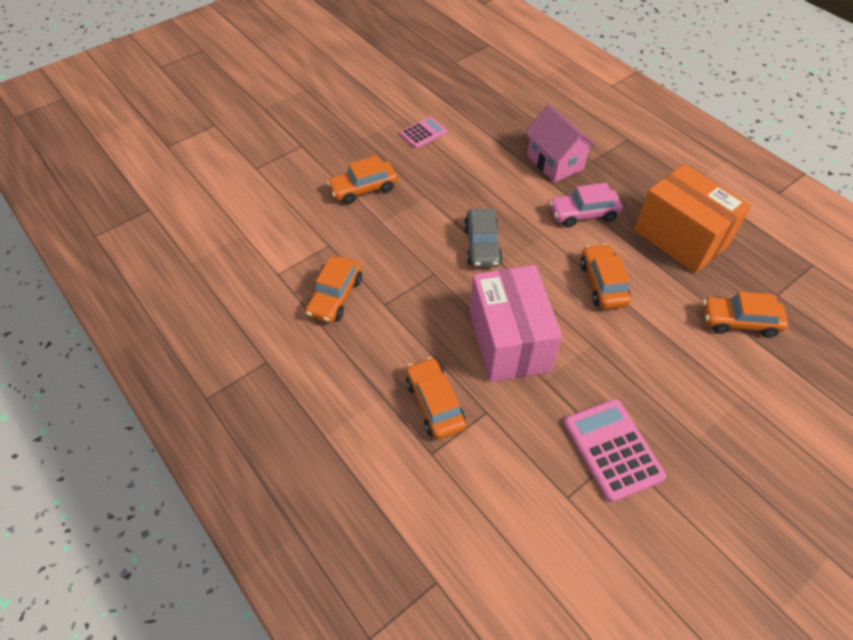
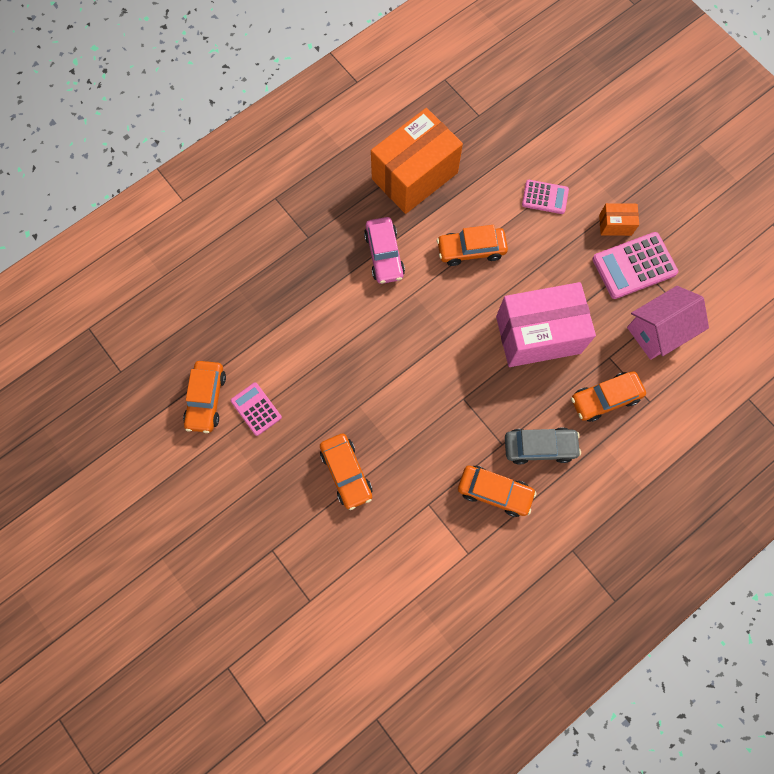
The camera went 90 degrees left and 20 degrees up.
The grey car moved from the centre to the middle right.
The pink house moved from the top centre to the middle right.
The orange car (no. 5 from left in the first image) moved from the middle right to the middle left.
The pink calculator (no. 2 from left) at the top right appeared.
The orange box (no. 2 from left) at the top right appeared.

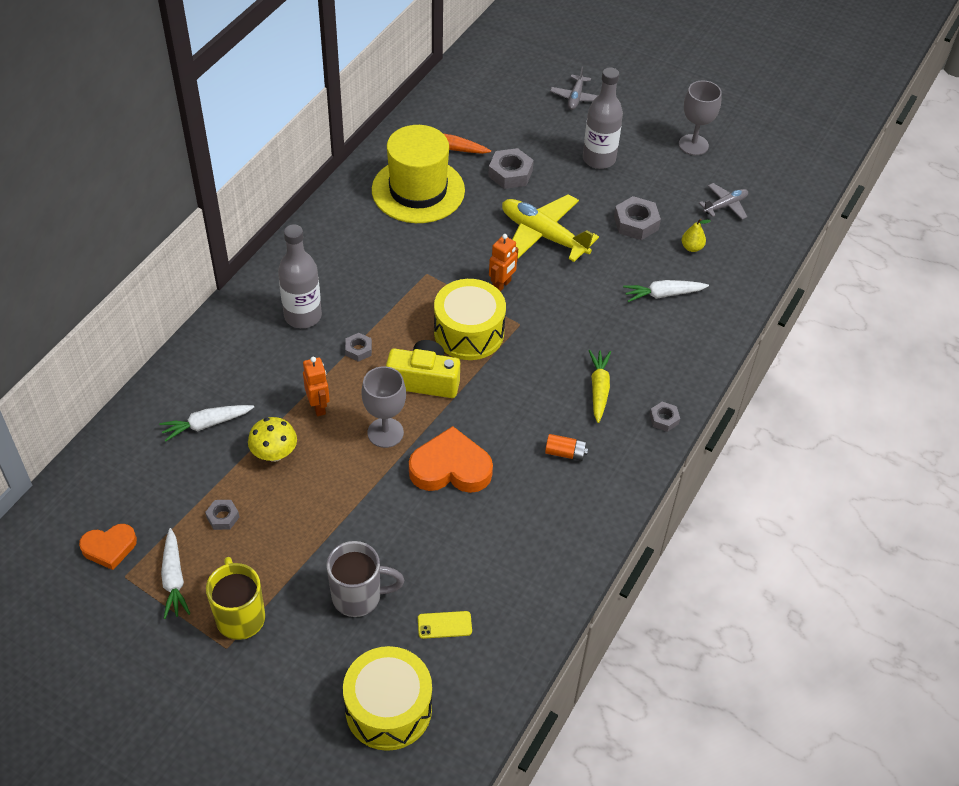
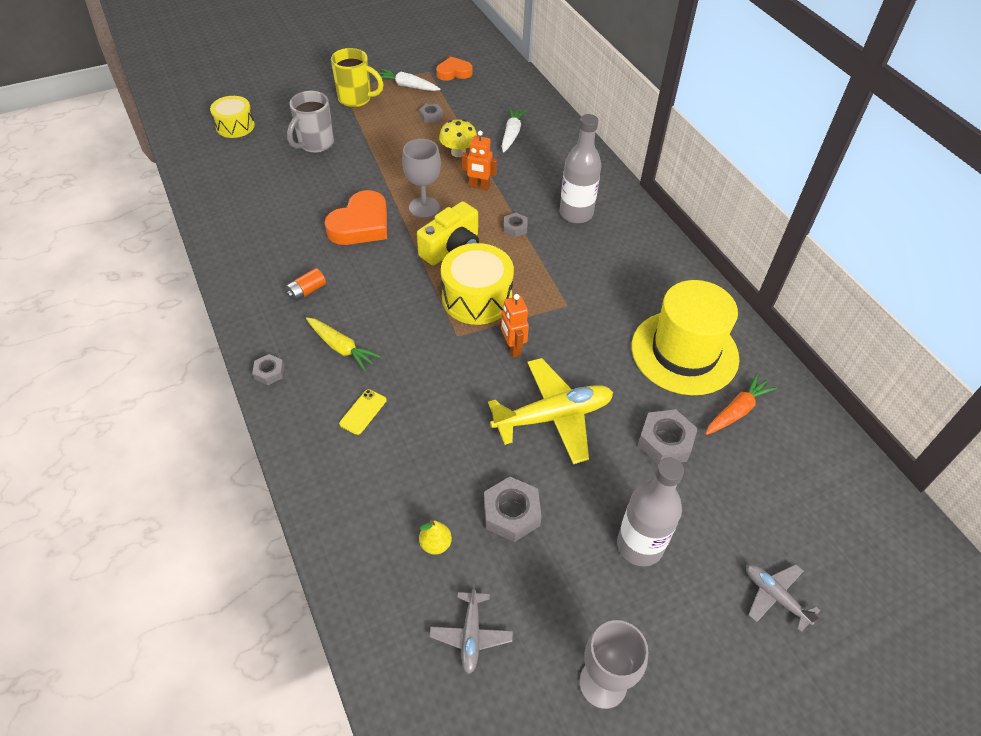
The camera went 125 degrees right and 0 degrees up.
The orange heart (no. 1 from left in the first image) at the bottom left turned 60 degrees clockwise.
The yellow drum (no. 1 from left) at the bottom centre changed to 0.65 times the size.
The yellow phone moved from the bottom centre to the centre.
The white carrot (no. 3 from left) at the middle right disappeared.

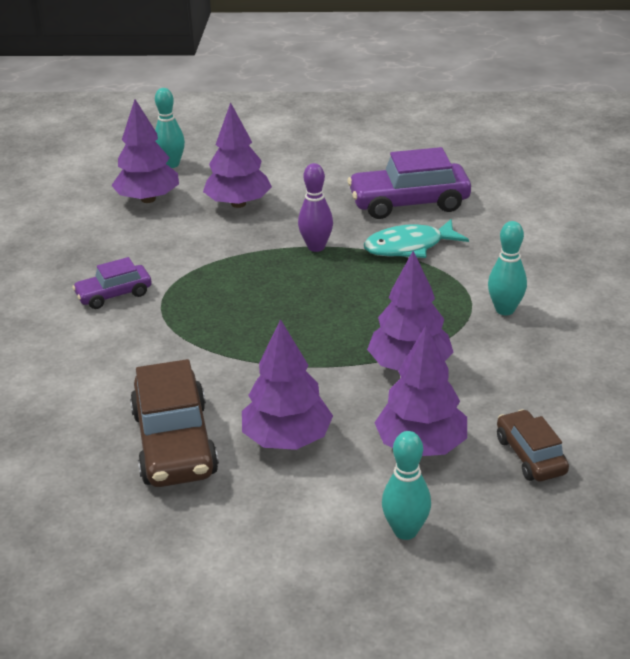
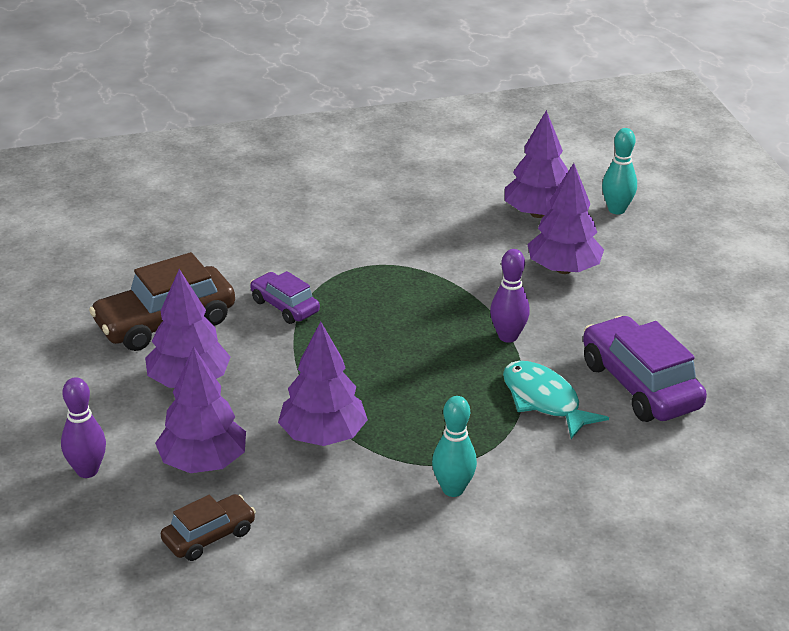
The camera went 70 degrees right and 0 degrees up.
The purple car (no. 1 from left) moved from the middle left to the centre.
The turquoise bowling pin (no. 2 from left) at the bottom centre became the purple bowling pin (no. 1 from left) at the bottom left.

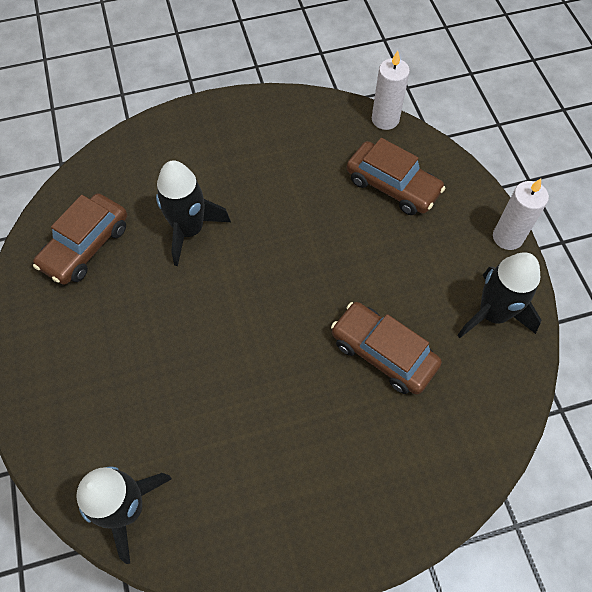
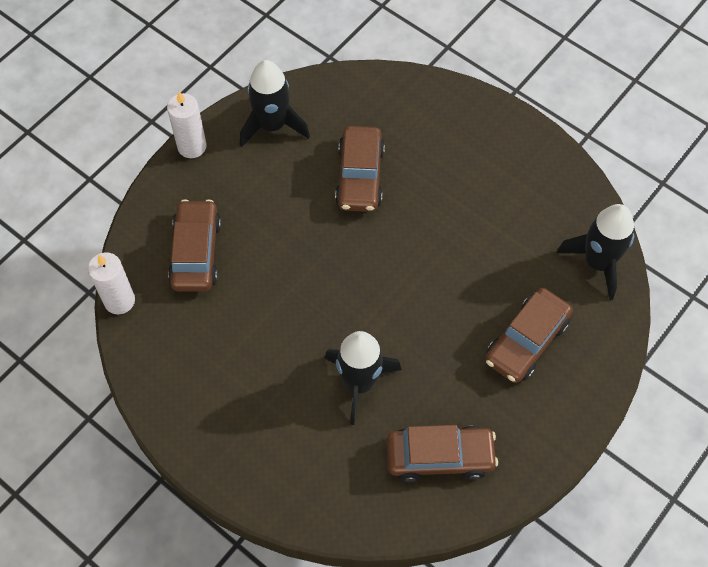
The camera went 125 degrees left and 0 degrees up.
The brown car (no. 4 from left) at the middle right appeared.

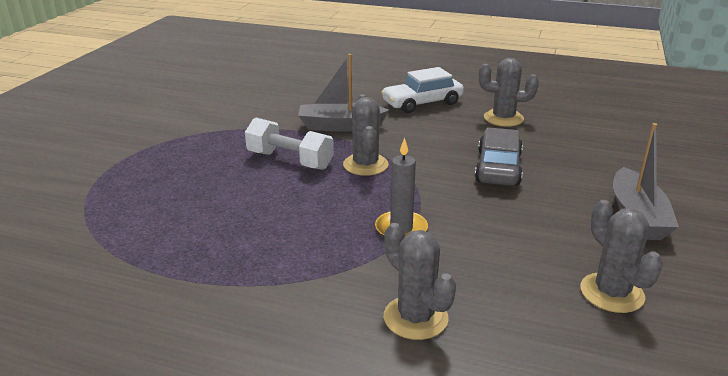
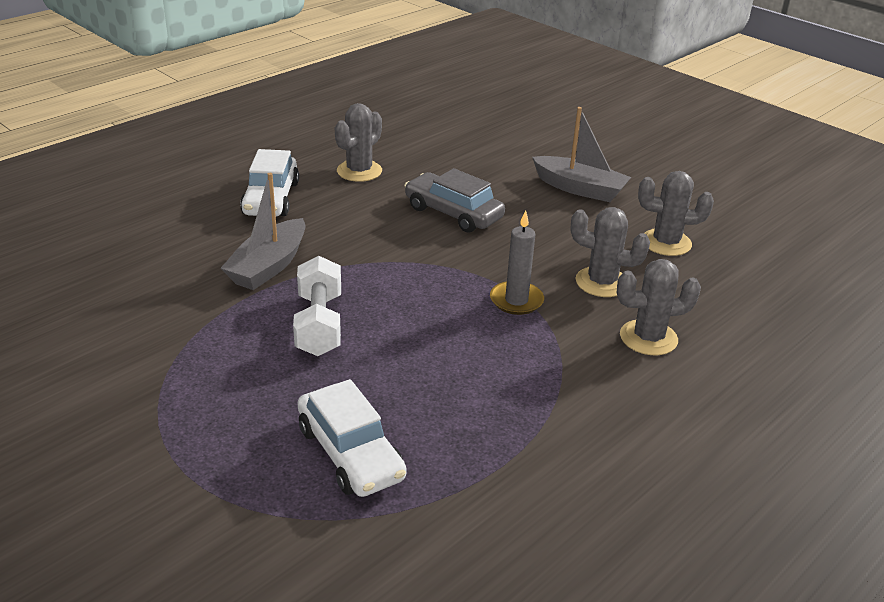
The camera went 65 degrees left and 5 degrees up.
The white dumbbell at the centre turned 60 degrees counterclockwise.
The grey cactus (no. 1 from left in the first image) moved from the centre to the middle right.
The white car (no. 2 from left) at the bottom centre appeared.

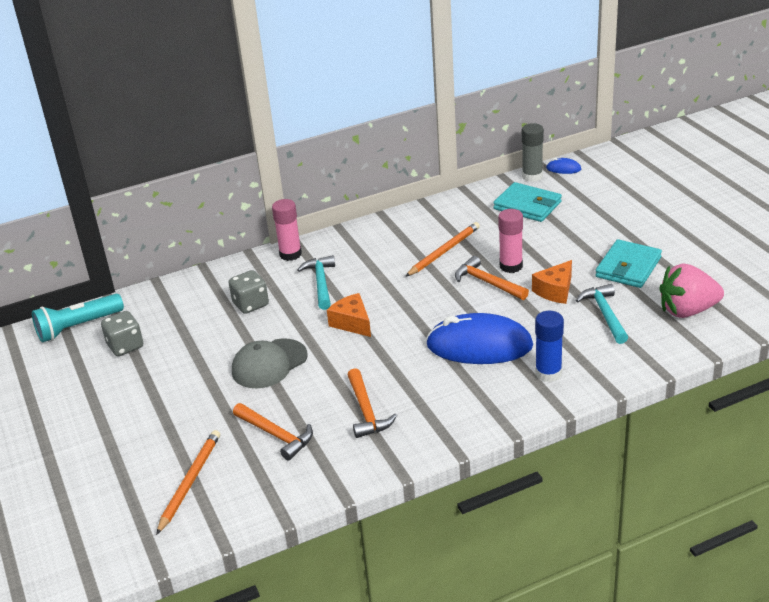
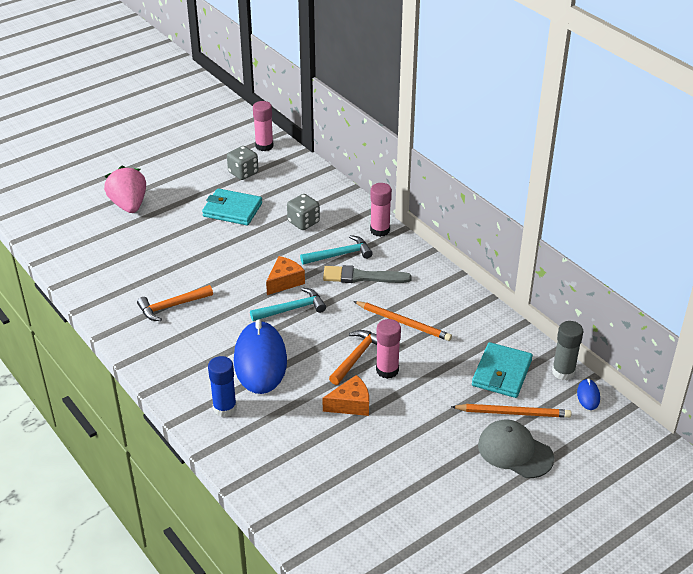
The camera went 75 degrees right and 5 degrees up.
The turquoise flashlight at the middle left was replaced by the pink glue stick (no. 1 from left) at the top centre.
The orange pencil (no. 1 from left in the first image) moved from the bottom left to the bottom right.
The grey cap moved from the centre to the bottom right.
The orange hammer (no. 1 from left) at the bottom centre disappeared.
The orange cheese (no. 2 from left) at the middle right turned 135 degrees clockwise.
The turquoise hammer (no. 2 from left in the first image) moved from the middle right to the centre.
The turquoise wallet (no. 2 from left in the first image) moved from the middle right to the centre.
The pink strawberry moved from the middle right to the top left.
The grey brush at the centre appeared.

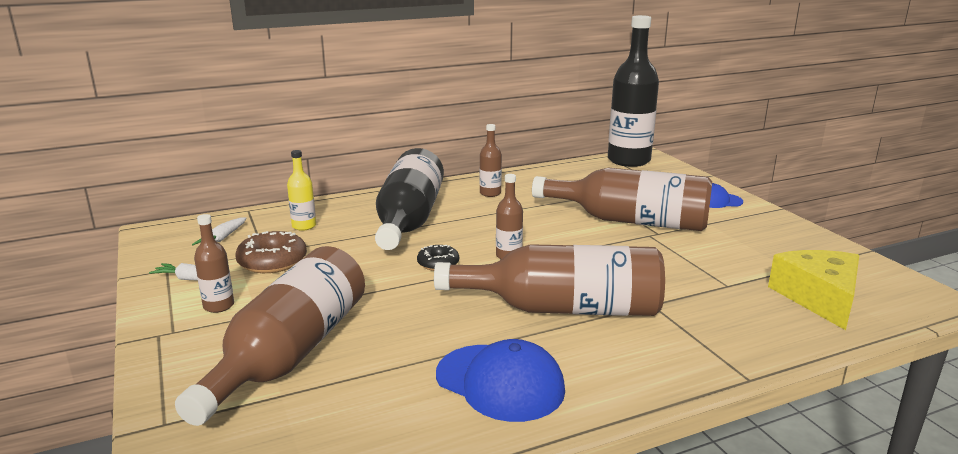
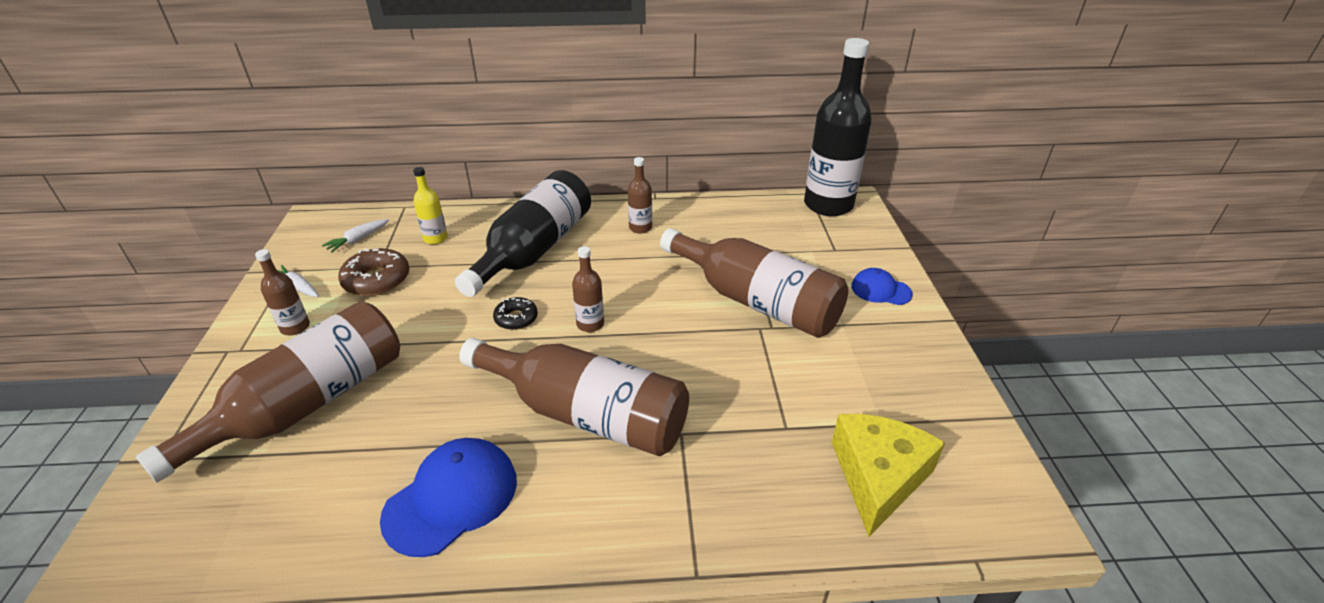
The camera went 20 degrees right and 15 degrees up.
The blue cap (no. 1 from left) at the bottom centre turned 105 degrees counterclockwise.

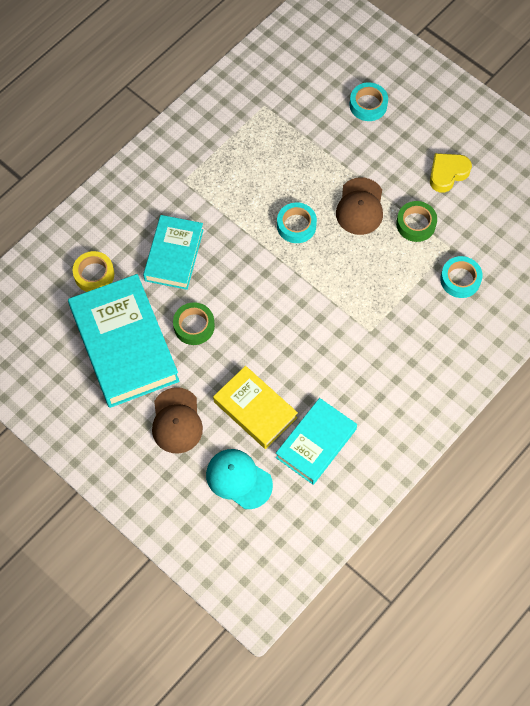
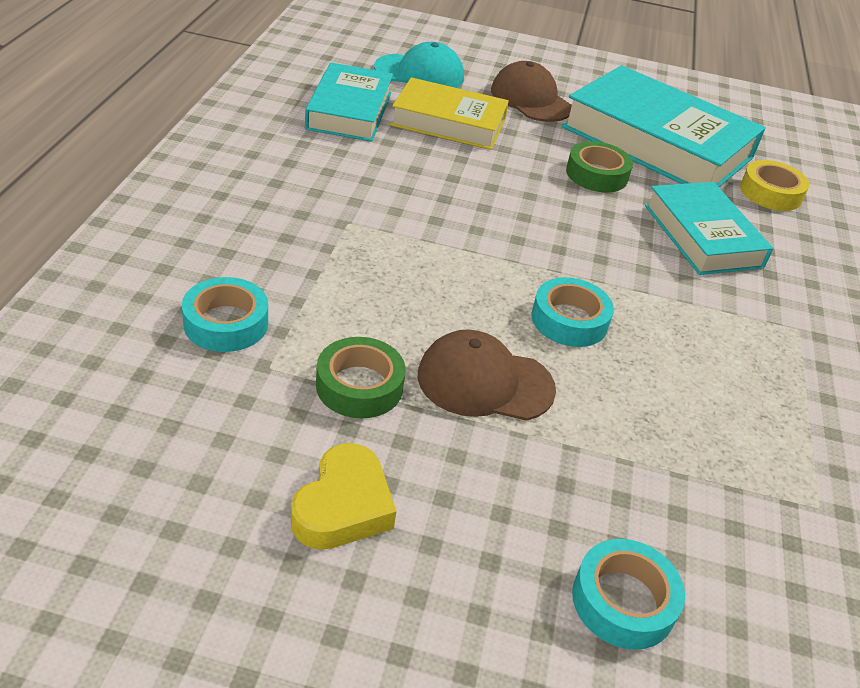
The camera went 145 degrees right and 25 degrees down.
The brown cap (no. 2 from left in the first image) at the top right turned 60 degrees counterclockwise.

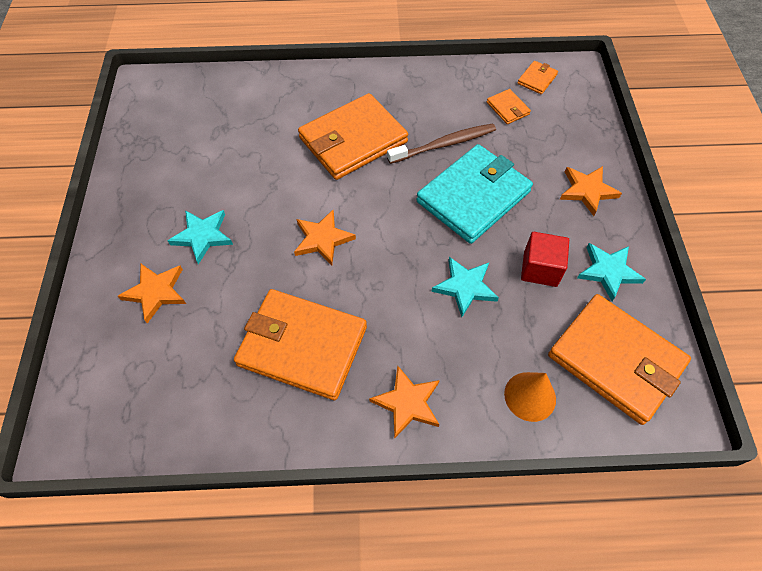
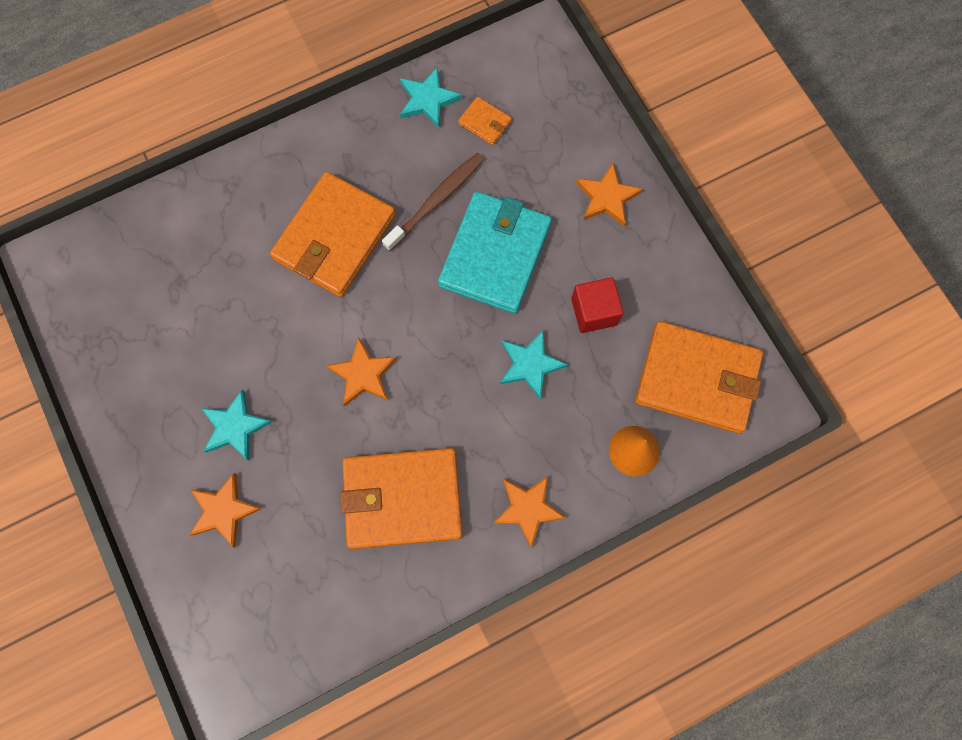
The camera went 25 degrees left and 15 degrees up.
The orange wallet (no. 4 from left) at the top right disappeared.
The turquoise star (no. 3 from left in the first image) moved from the middle right to the top centre.

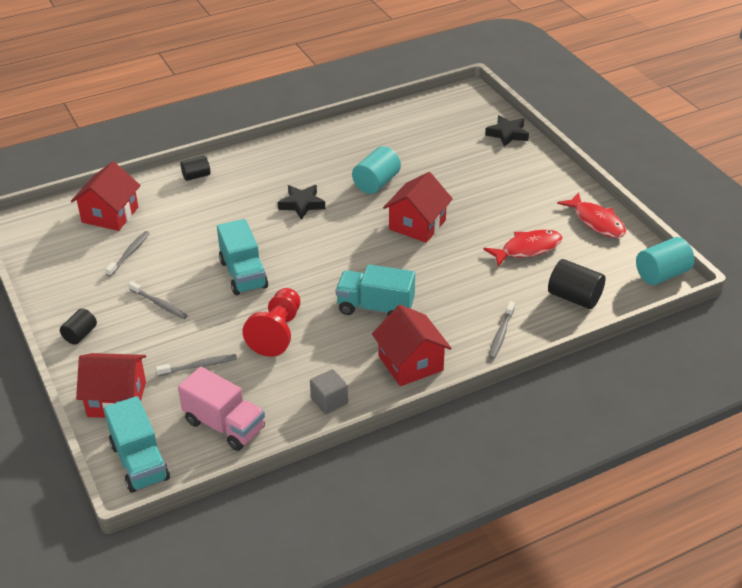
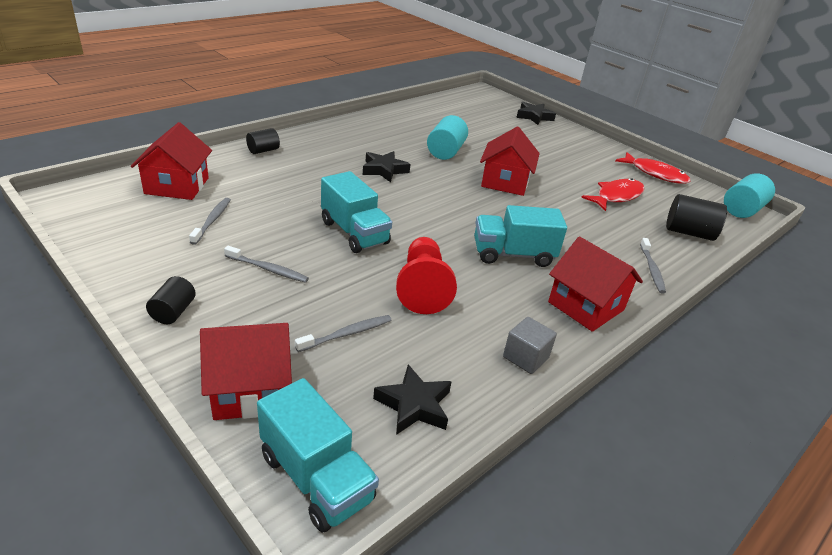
The camera went 20 degrees left and 5 degrees down.
The pink truck at the bottom left was replaced by the black star (no. 2 from left) at the bottom centre.

